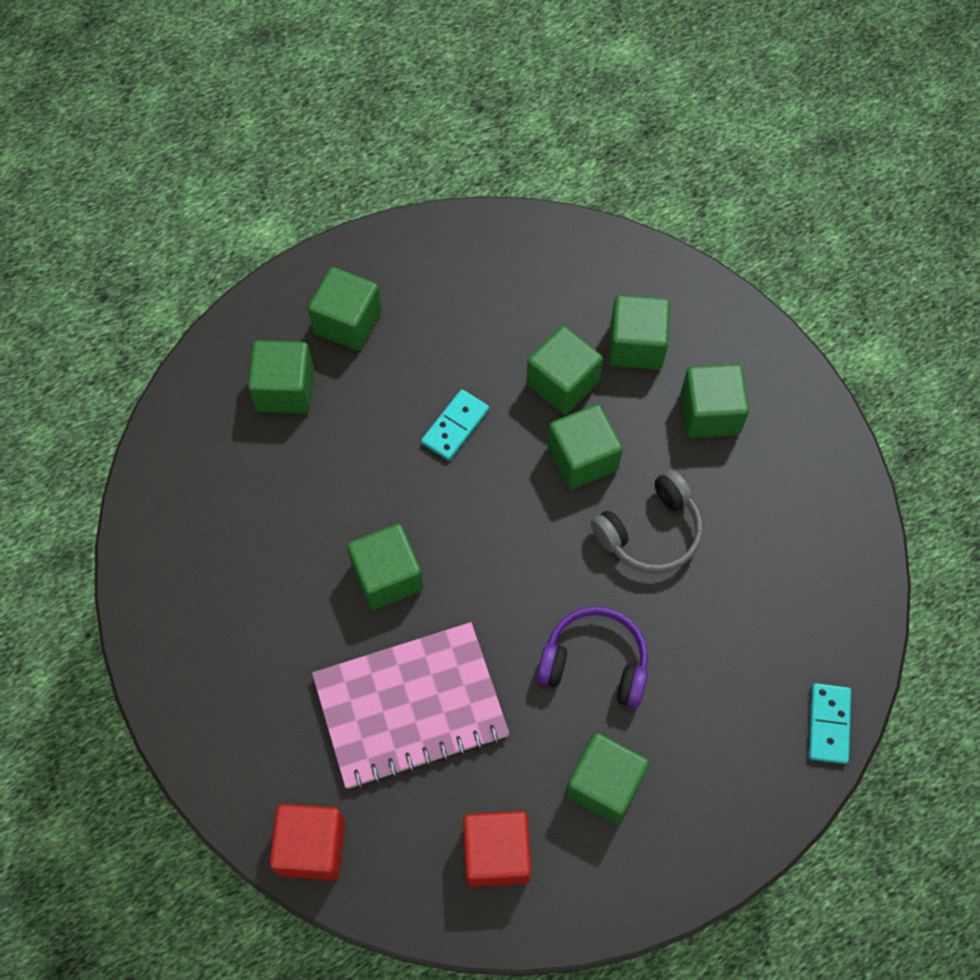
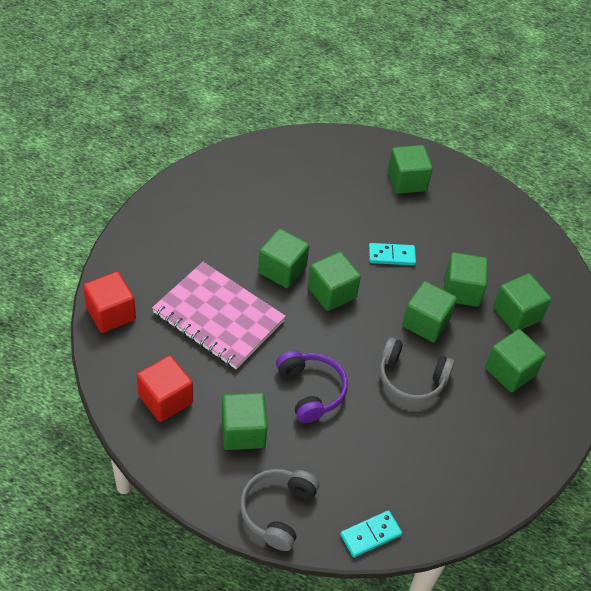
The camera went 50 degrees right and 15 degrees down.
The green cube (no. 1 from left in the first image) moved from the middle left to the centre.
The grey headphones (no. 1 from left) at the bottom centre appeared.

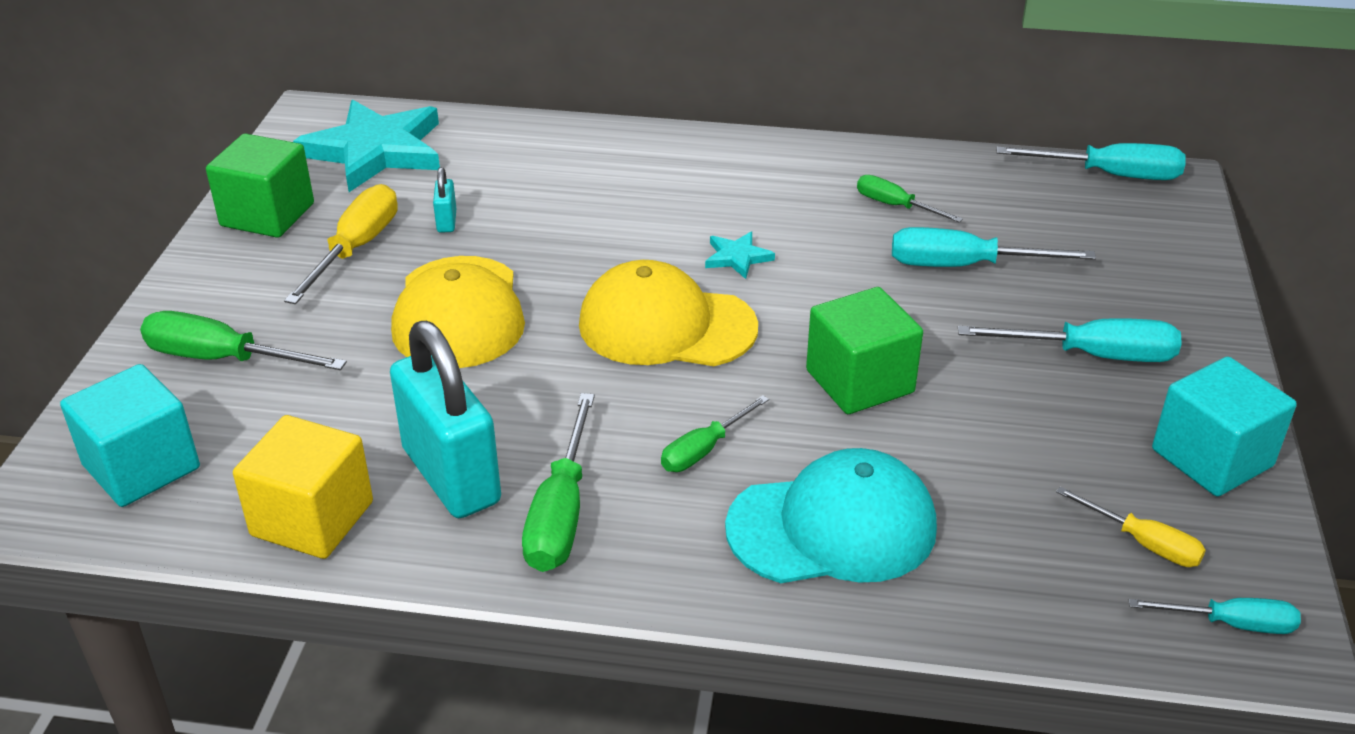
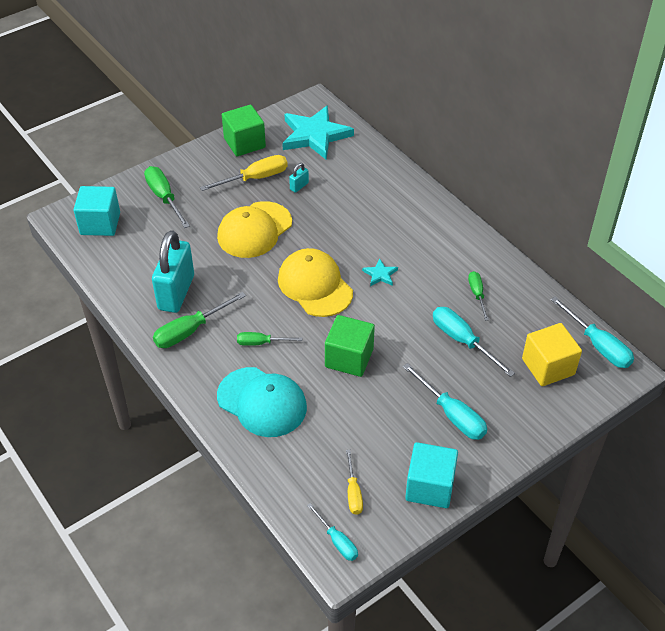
The camera went 45 degrees right and 10 degrees up.
The yellow cube moved from the middle left to the middle right.

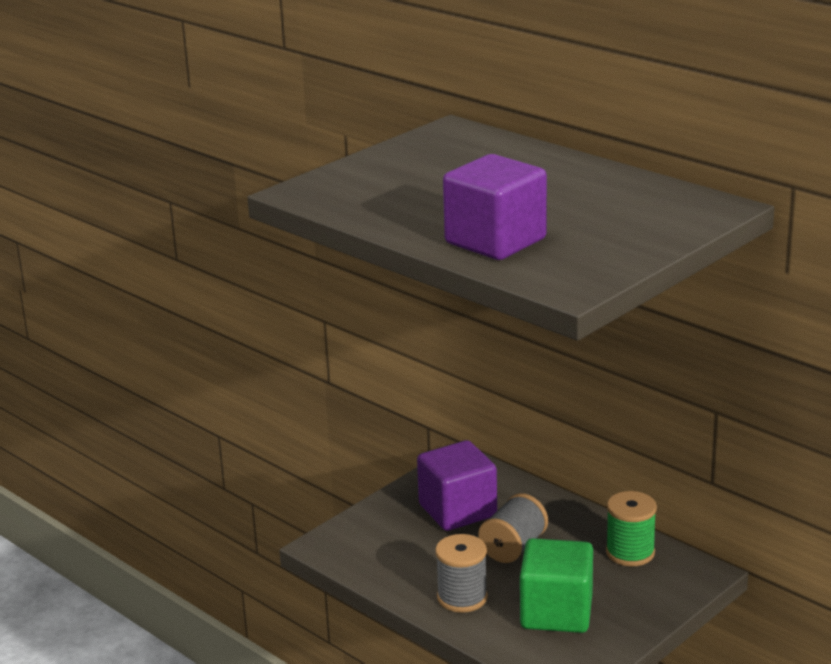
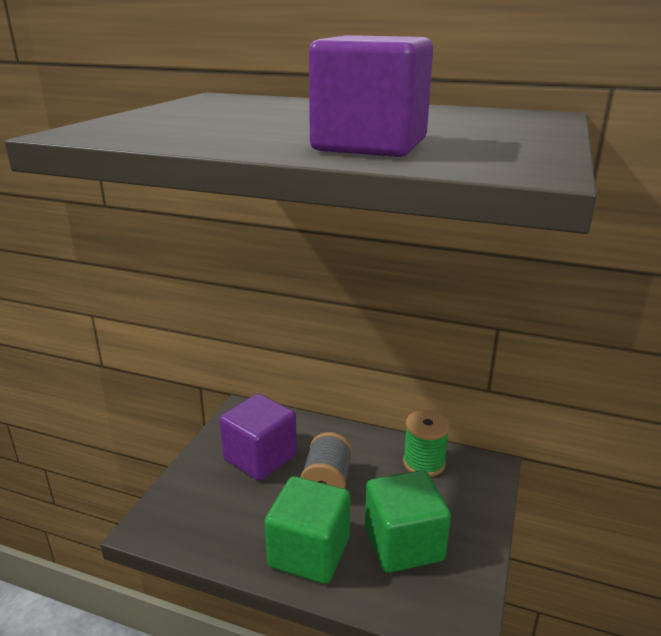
The camera went 25 degrees left and 0 degrees up.
The grey spool (no. 1 from left) at the bottom centre was replaced by the green cube (no. 1 from left) at the bottom centre.

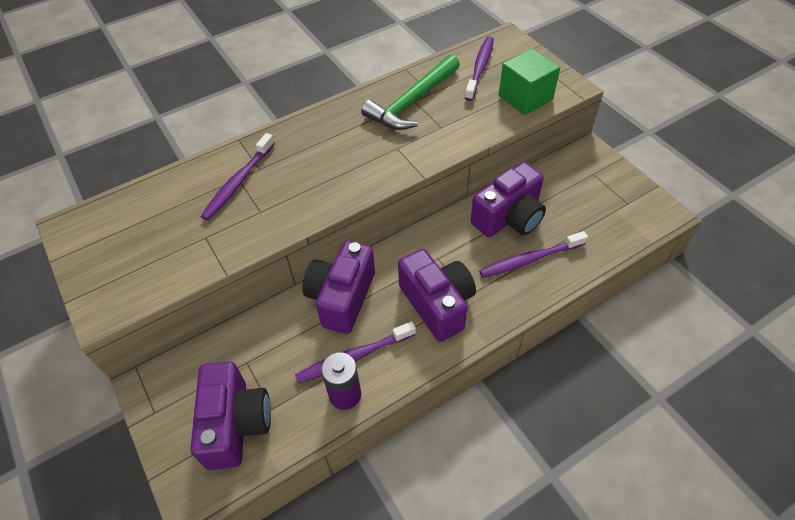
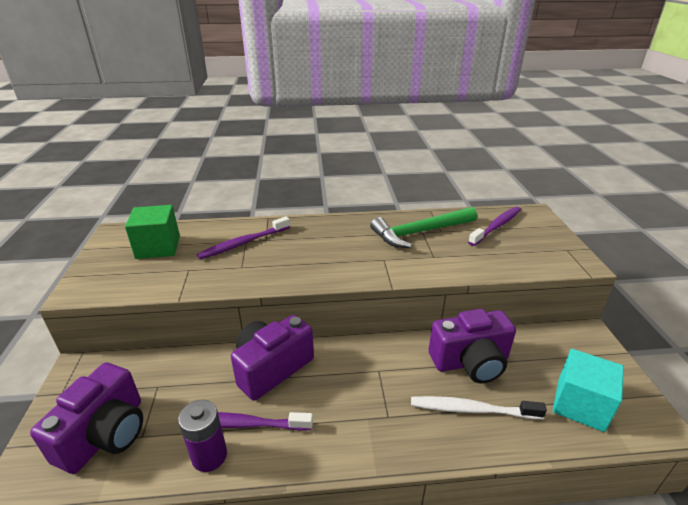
The camera went 25 degrees right and 20 degrees down.
The purple camera (no. 3 from left) at the centre disappeared.
The purple toothbrush (no. 4 from left) at the middle right became the white toothbrush at the bottom right.
The green cube moved from the top centre to the middle left.
The turquoise cube at the bottom right appeared.

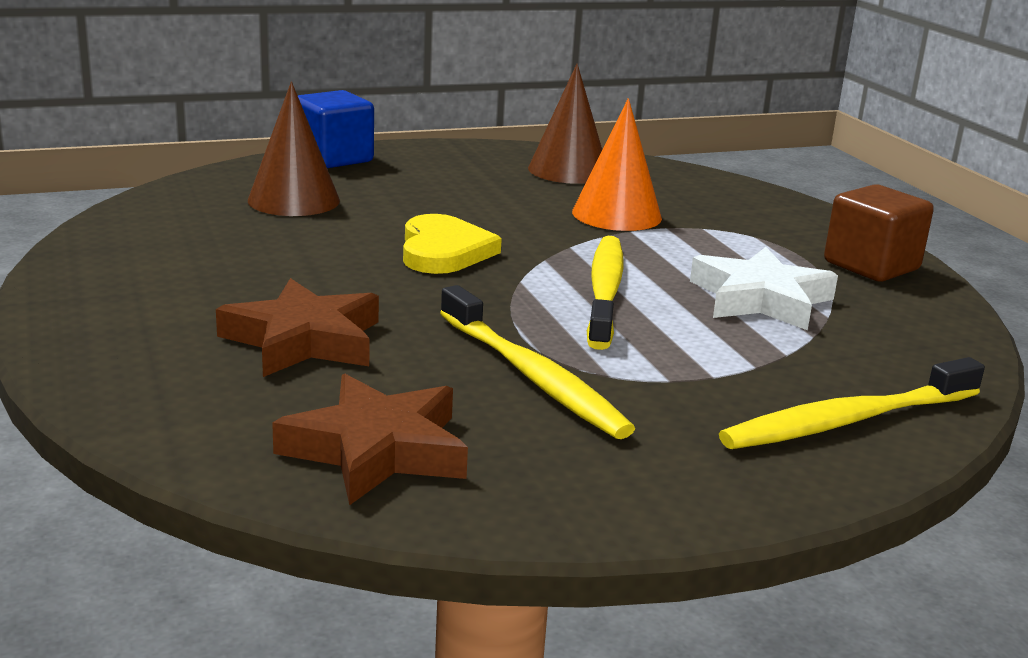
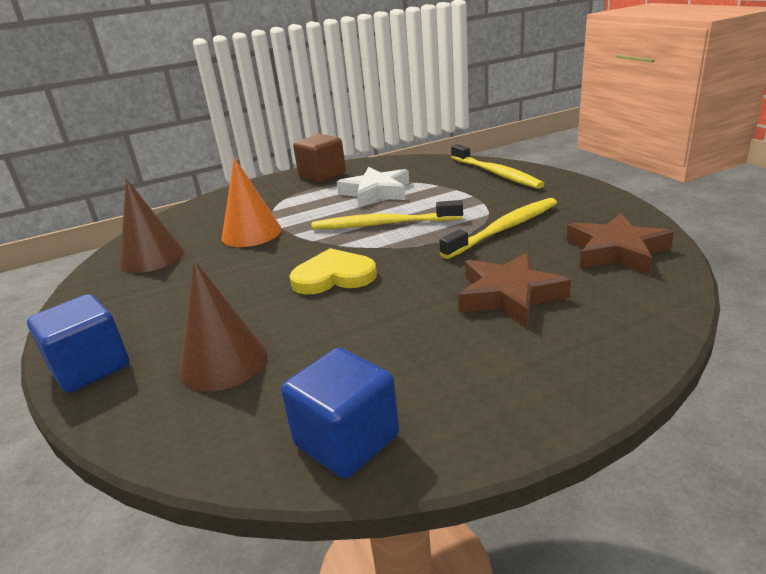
The camera went 90 degrees left and 5 degrees up.
The blue cube (no. 2 from left) at the bottom centre appeared.

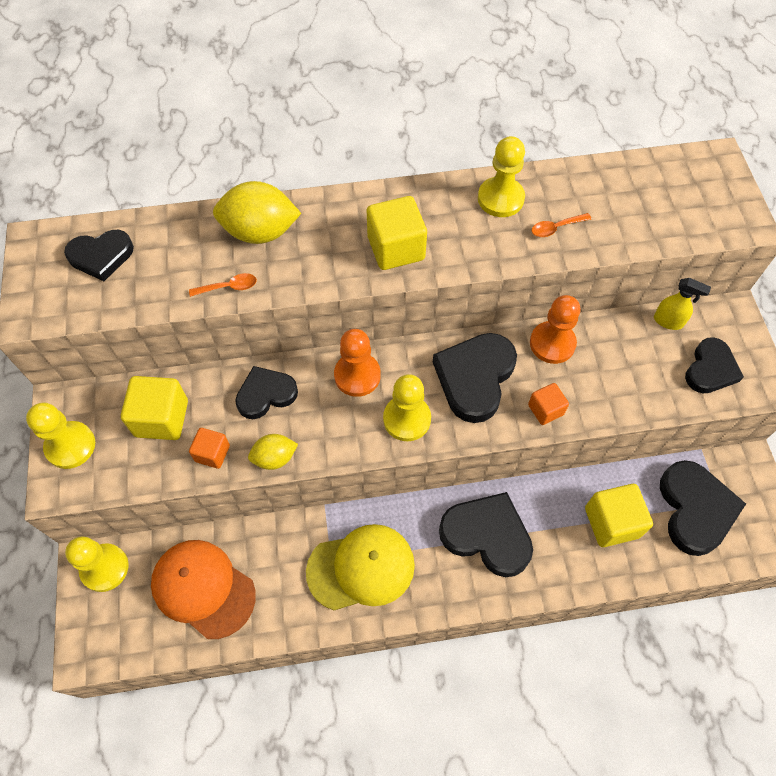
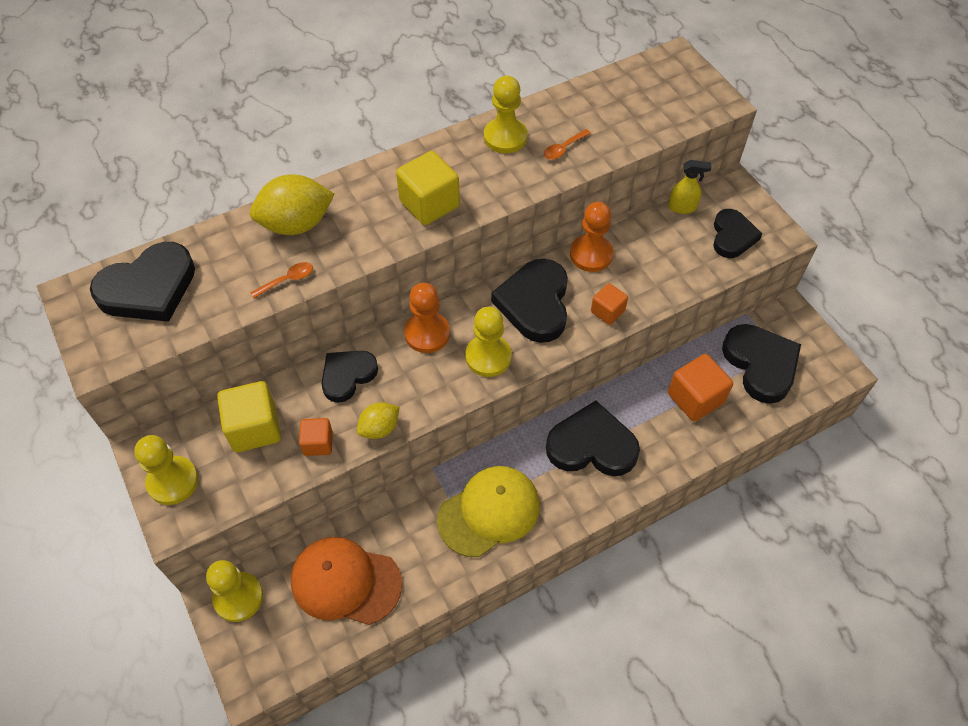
The camera went 20 degrees left and 5 degrees down.
The black heart (no. 1 from left) at the top left changed to 1.55 times the size.
The yellow cube (no. 3 from left) at the middle right became the orange cube (no. 3 from left) at the middle right.

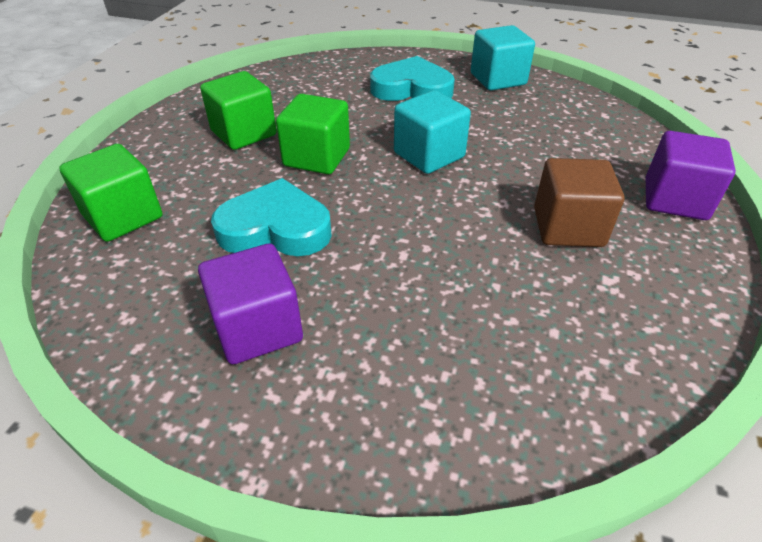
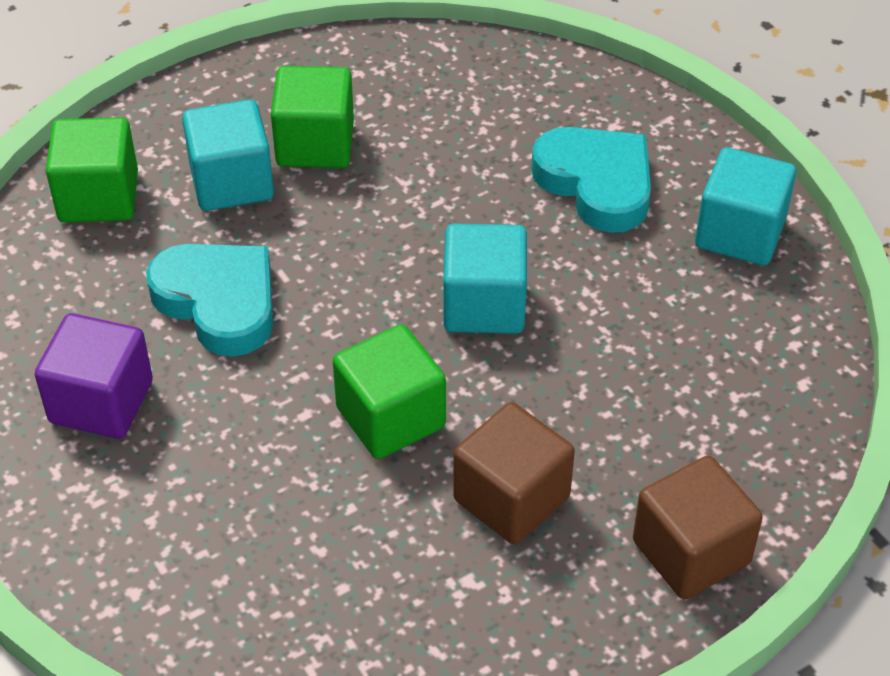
The camera went 40 degrees right and 5 degrees up.
The green cube (no. 3 from left) moved from the top centre to the centre.
The purple cube (no. 2 from left) at the top right became the brown cube (no. 2 from left) at the bottom right.
The turquoise cube (no. 1 from left) at the top left appeared.

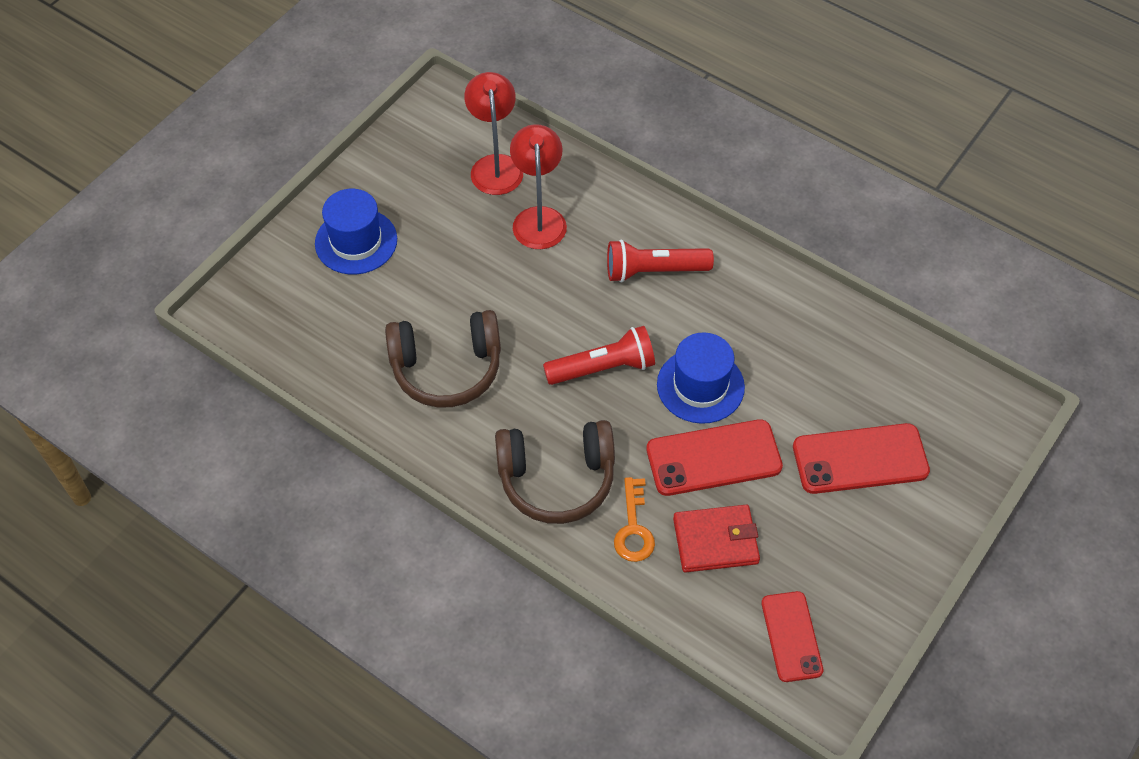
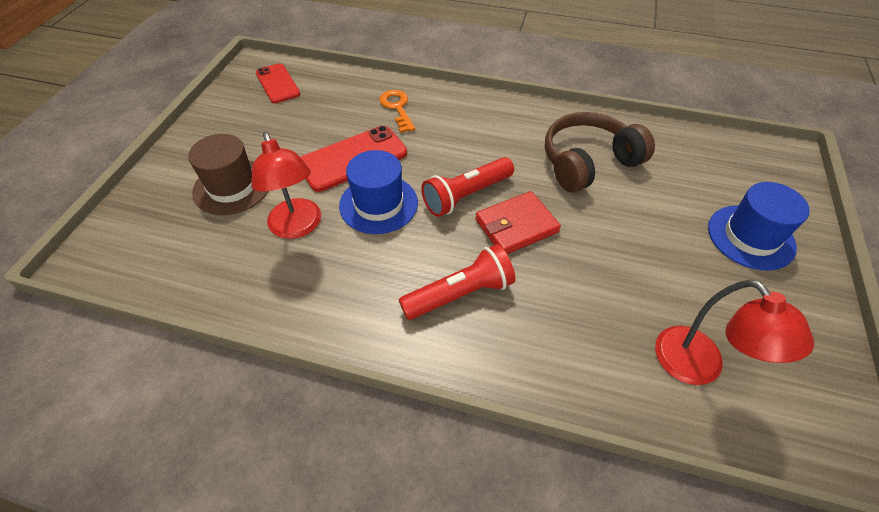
The camera went 160 degrees right and 5 degrees down.
The brown headphones (no. 2 from left) at the centre disappeared.
The red lamp (no. 2 from left in the first image) moved from the top centre to the middle left.
The red wallet moved from the bottom centre to the centre.
The red phone (no. 3 from left) at the middle right was replaced by the brown hat at the middle left.

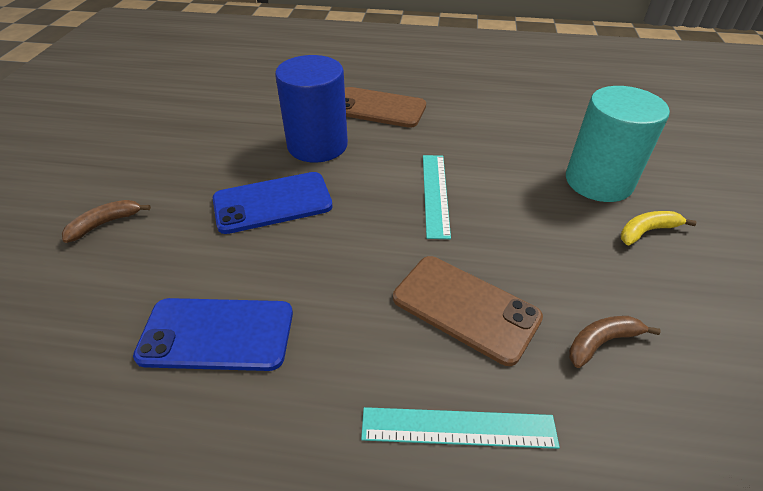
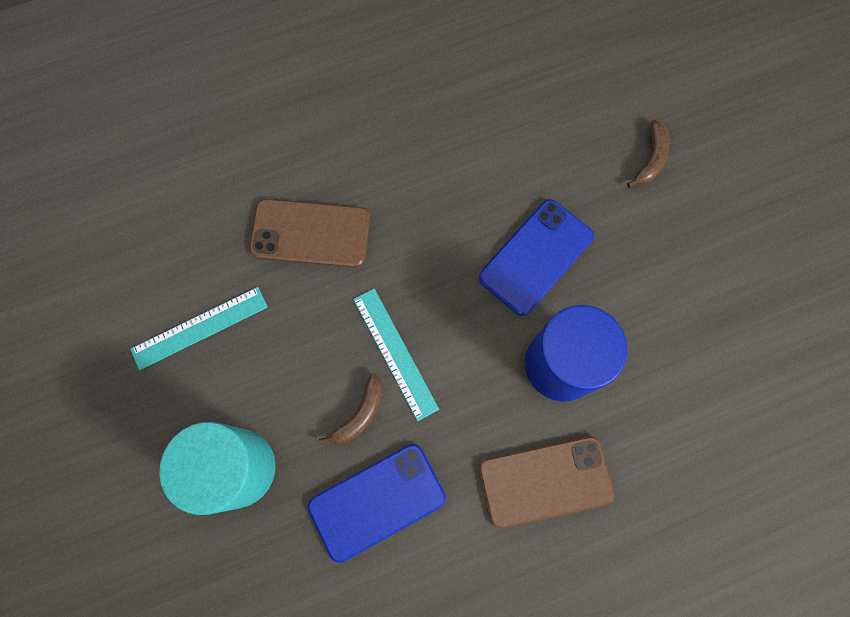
The camera went 150 degrees right and 30 degrees up.
The blue phone (no. 1 from left) moved from the bottom left to the bottom centre.
The turquoise ruler (no. 2 from left in the first image) moved from the bottom centre to the middle left.
The brown banana (no. 2 from left in the first image) moved from the bottom right to the centre.
The yellow banana at the middle right disappeared.

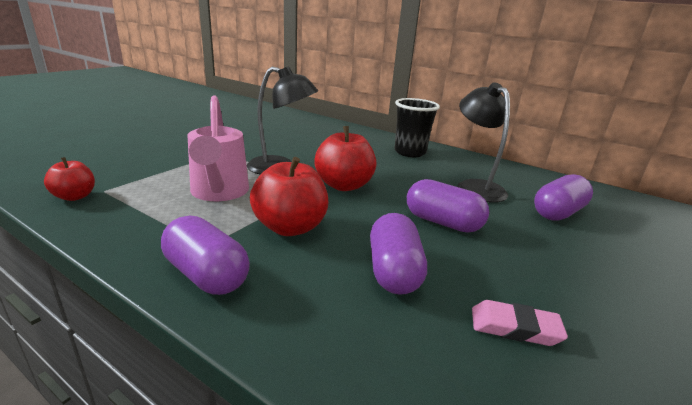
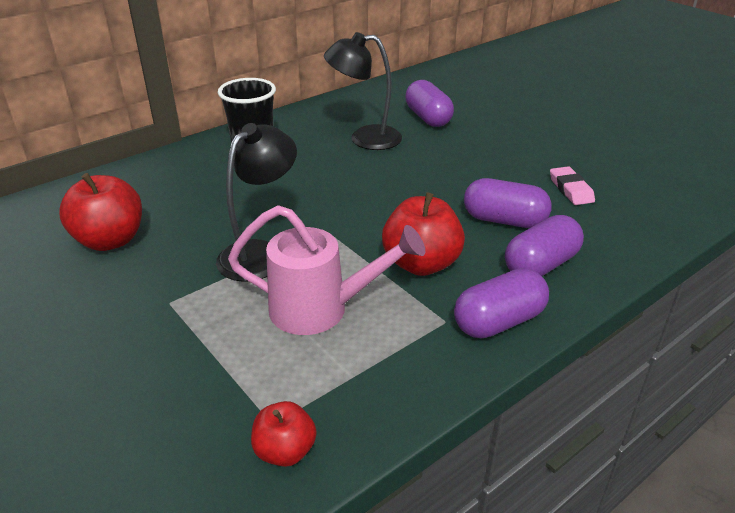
The camera went 70 degrees left and 10 degrees up.
The red apple (no. 3 from left in the first image) moved from the centre to the middle left.
The purple capsule (no. 3 from left in the first image) moved from the centre to the middle right.
The pink eraser at the bottom right turned 45 degrees counterclockwise.

